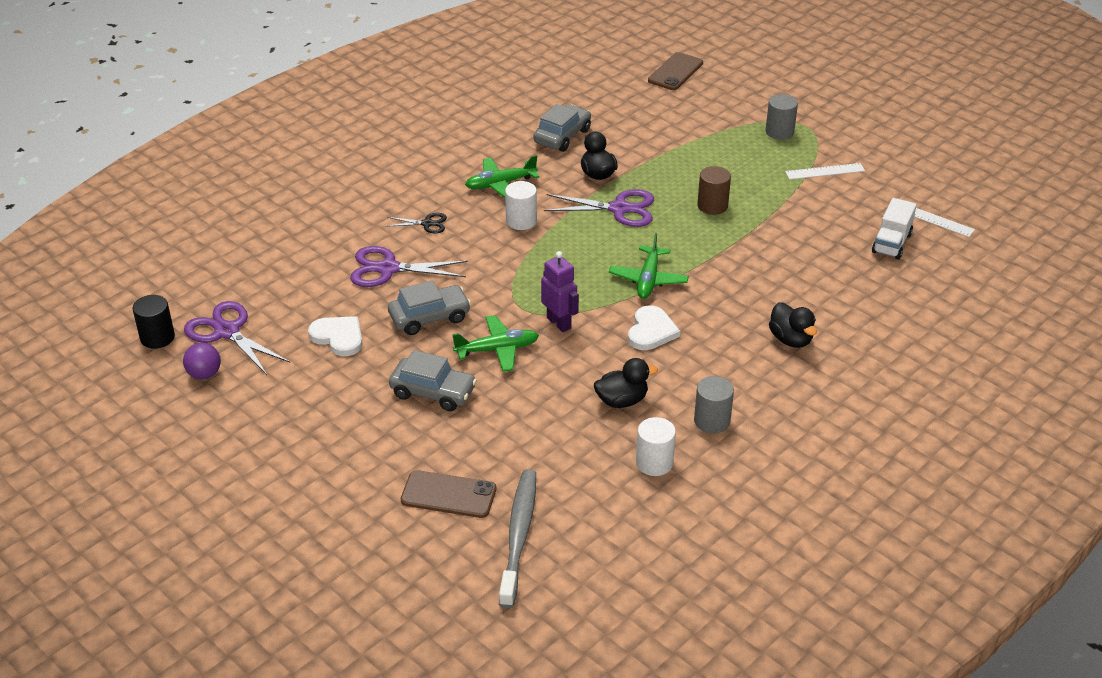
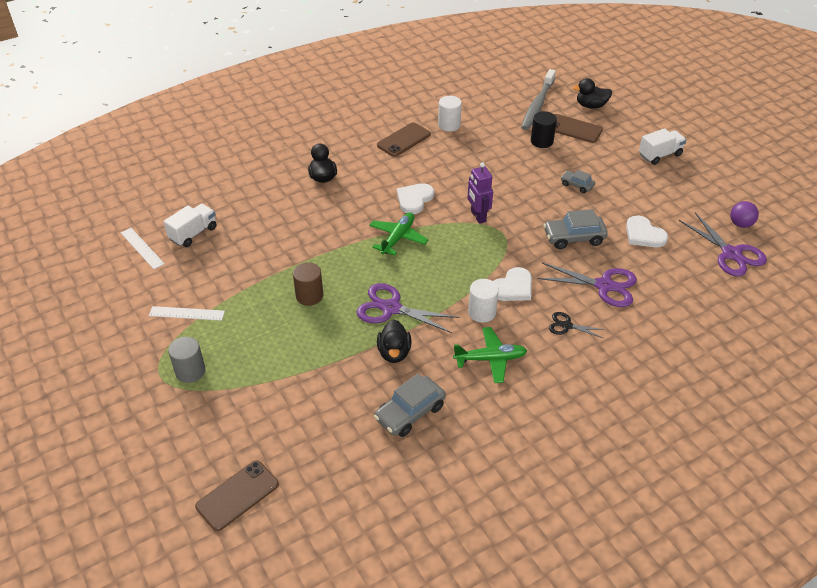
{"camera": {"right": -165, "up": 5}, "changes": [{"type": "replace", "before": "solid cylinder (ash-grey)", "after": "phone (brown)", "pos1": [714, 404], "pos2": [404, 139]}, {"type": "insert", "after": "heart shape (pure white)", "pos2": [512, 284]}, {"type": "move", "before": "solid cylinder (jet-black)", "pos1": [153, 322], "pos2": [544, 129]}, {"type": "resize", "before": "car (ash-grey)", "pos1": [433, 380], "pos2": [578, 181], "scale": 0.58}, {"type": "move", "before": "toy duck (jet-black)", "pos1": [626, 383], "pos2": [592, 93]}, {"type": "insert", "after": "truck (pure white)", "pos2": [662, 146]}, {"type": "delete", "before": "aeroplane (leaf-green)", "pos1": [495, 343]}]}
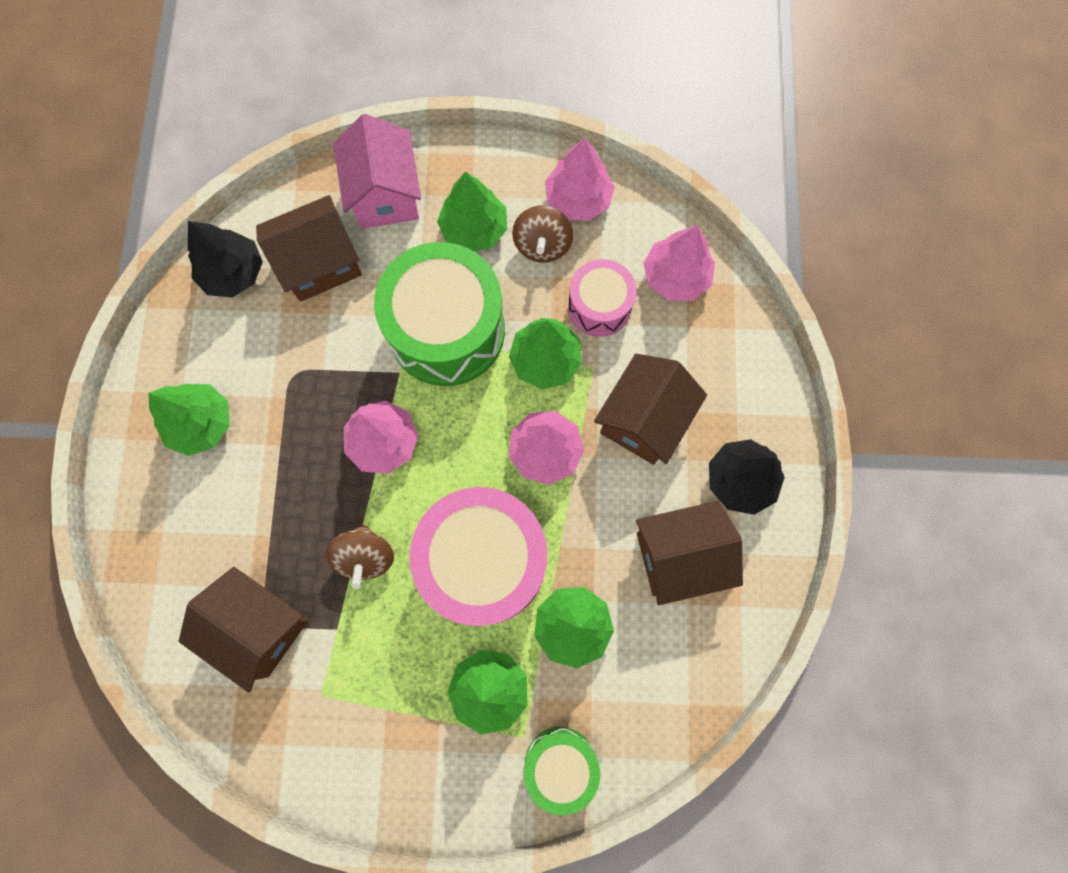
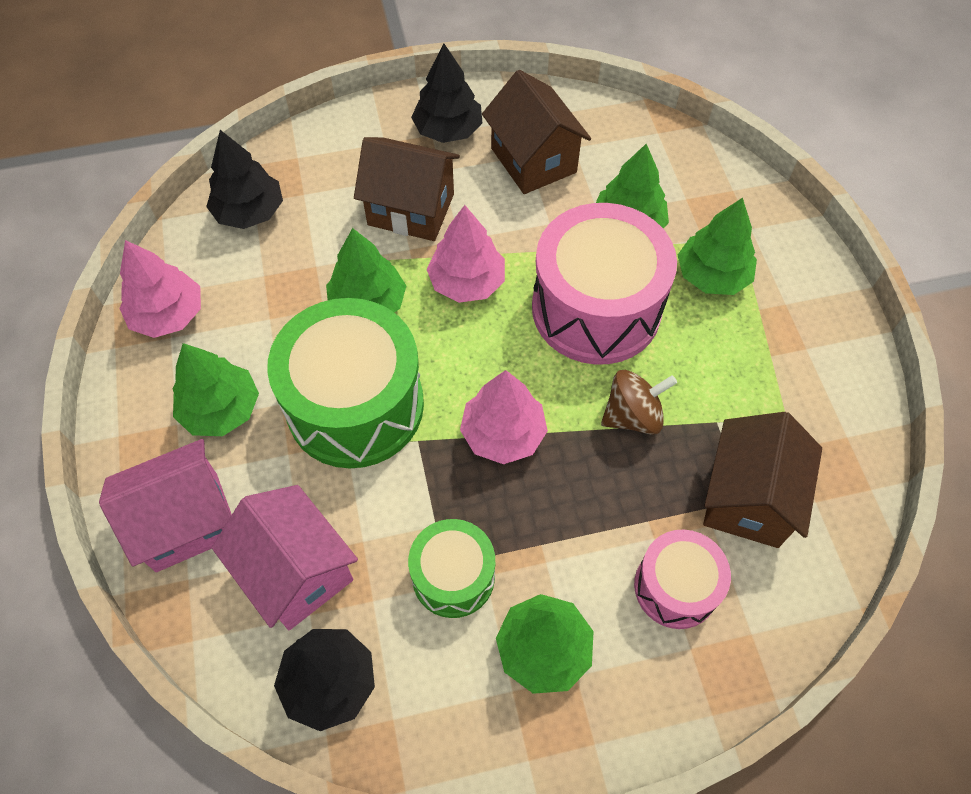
{"camera": {"right": -105, "up": -15}, "changes": [{"type": "recolor", "before": "tree (rosy)", "after": "tree (jet-black)", "pos1": [679, 263], "pos2": [244, 179]}, {"type": "recolor", "before": "toy house (brown)", "after": "toy house (rosy)", "pos1": [309, 248], "pos2": [285, 557]}, {"type": "move", "before": "toy drum (leaf-green)", "pos1": [562, 771], "pos2": [451, 568]}, {"type": "move", "before": "toy drum (rosy)", "pos1": [602, 298], "pos2": [682, 579]}, {"type": "delete", "before": "whirligig (brown)", "pos1": [542, 234]}]}
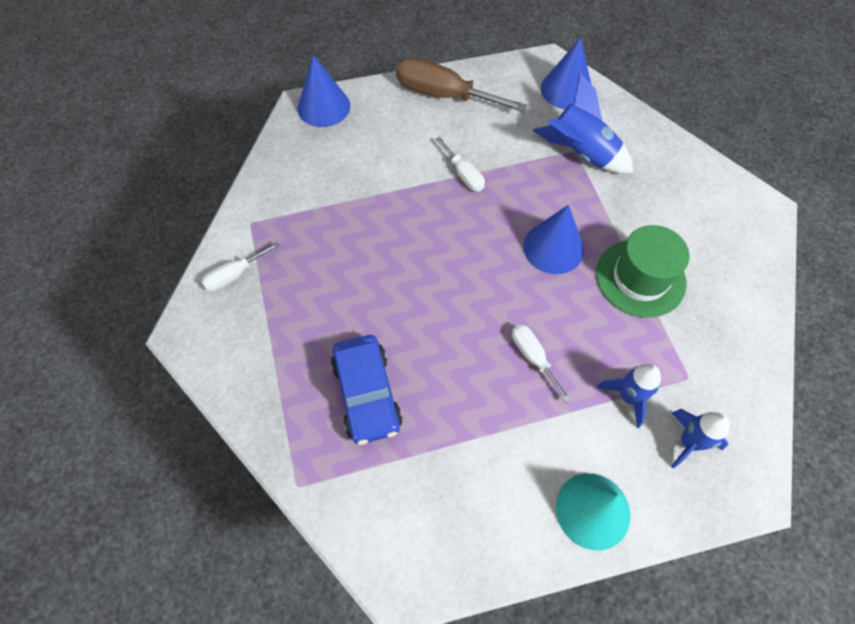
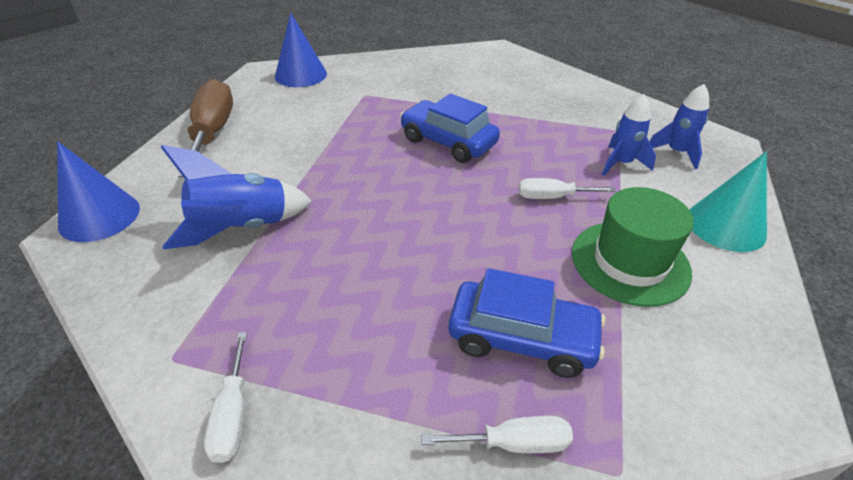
{"camera": {"right": -60, "up": -20}, "changes": [{"type": "move", "before": "spaceship (royal blue)", "pos1": [583, 123], "pos2": [236, 197]}, {"type": "rotate", "before": "flat screwdriver (brown)", "pos1": [461, 84], "pos2": [205, 128], "turn": 120}, {"type": "replace", "before": "solid cone (royal blue)", "after": "car (royal blue)", "pos1": [553, 239], "pos2": [450, 128]}, {"type": "move", "before": "flat screwdriver (pure white)", "pos1": [460, 164], "pos2": [497, 434]}, {"type": "move", "before": "top hat (leaf-green)", "pos1": [642, 271], "pos2": [633, 247]}]}
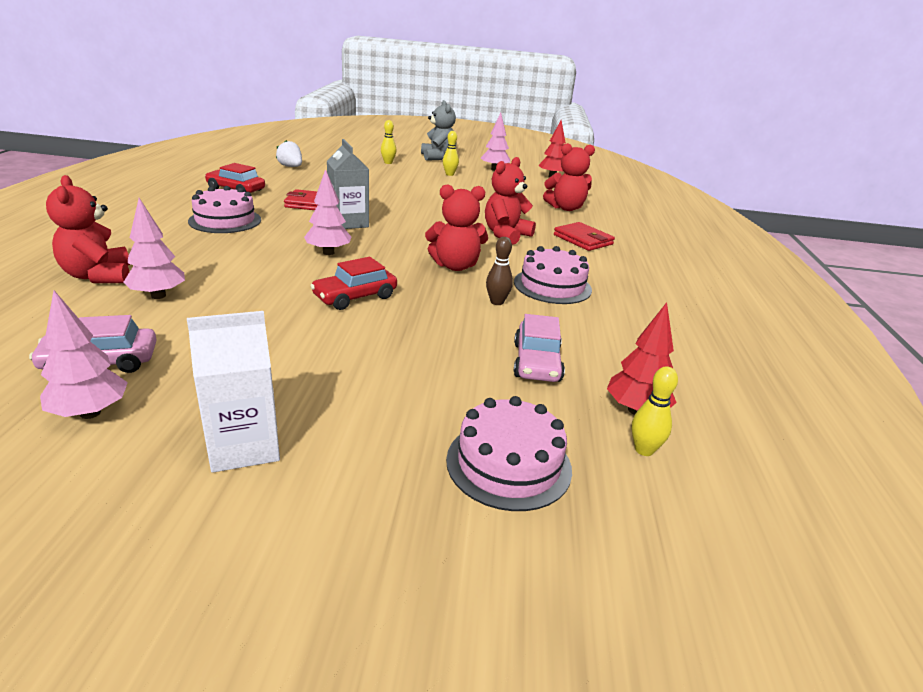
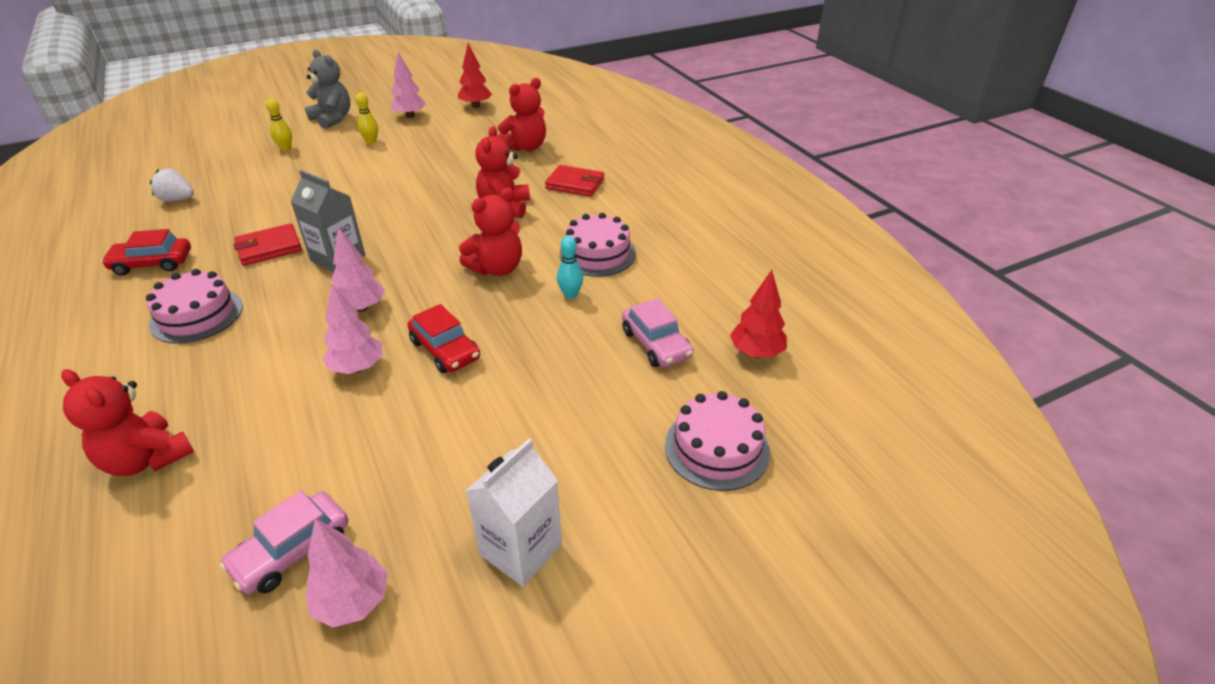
{"camera": {"right": -30, "up": 10}, "changes": [{"type": "move", "before": "tree (rosy)", "pos1": [154, 248], "pos2": [353, 329]}, {"type": "rotate", "before": "car (crimson)", "pos1": [353, 283], "pos2": [444, 338], "turn": -60}, {"type": "recolor", "before": "bowling pin (brown)", "after": "bowling pin (turquoise)", "pos1": [499, 271], "pos2": [570, 267]}, {"type": "delete", "before": "bowling pin (yellow)", "pos1": [655, 411]}]}
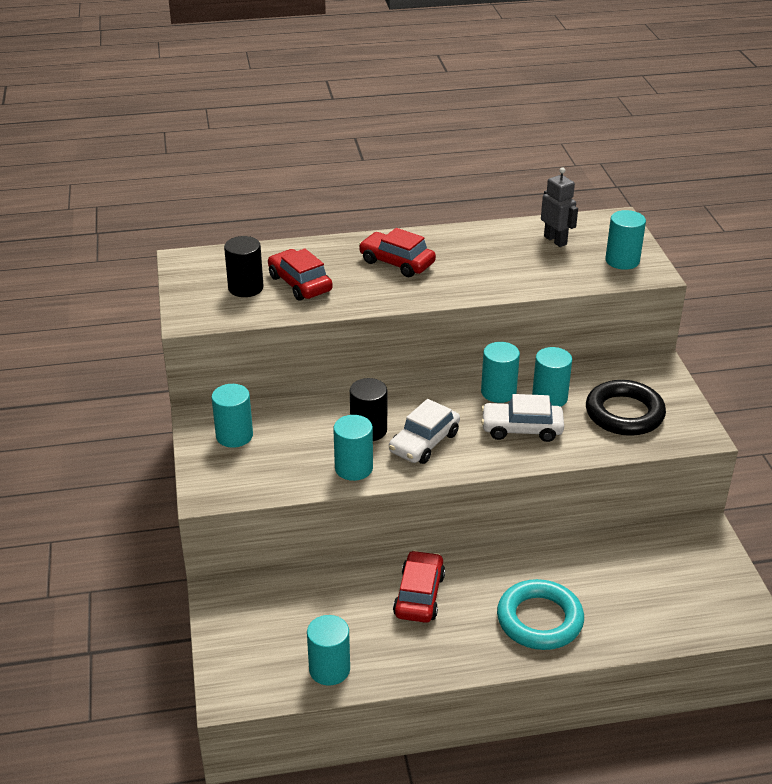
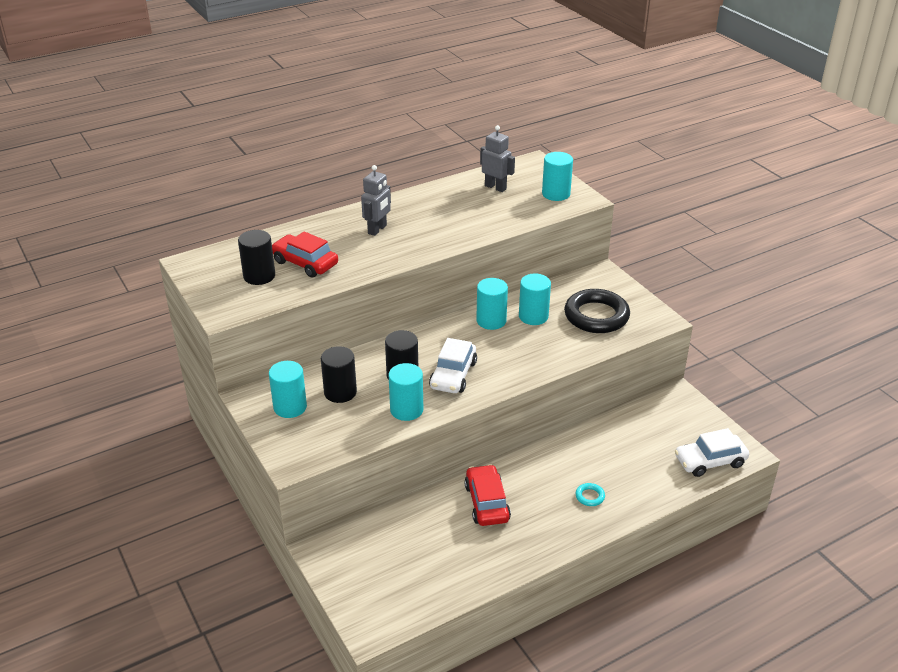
{"camera": {"right": -20, "up": 0}, "changes": [{"type": "insert", "after": "solid cylinder (jet-black)", "pos2": [339, 374]}, {"type": "replace", "before": "car (crimson)", "after": "toy robot (ash-grey)", "pos1": [397, 252], "pos2": [376, 200]}, {"type": "resize", "before": "torus (turquoise)", "pos1": [540, 614], "pos2": [590, 494], "scale": 0.41}, {"type": "move", "before": "car (pure white)", "pos1": [522, 418], "pos2": [712, 452]}, {"type": "delete", "before": "solid cylinder (turquoise)", "pos1": [328, 650]}]}
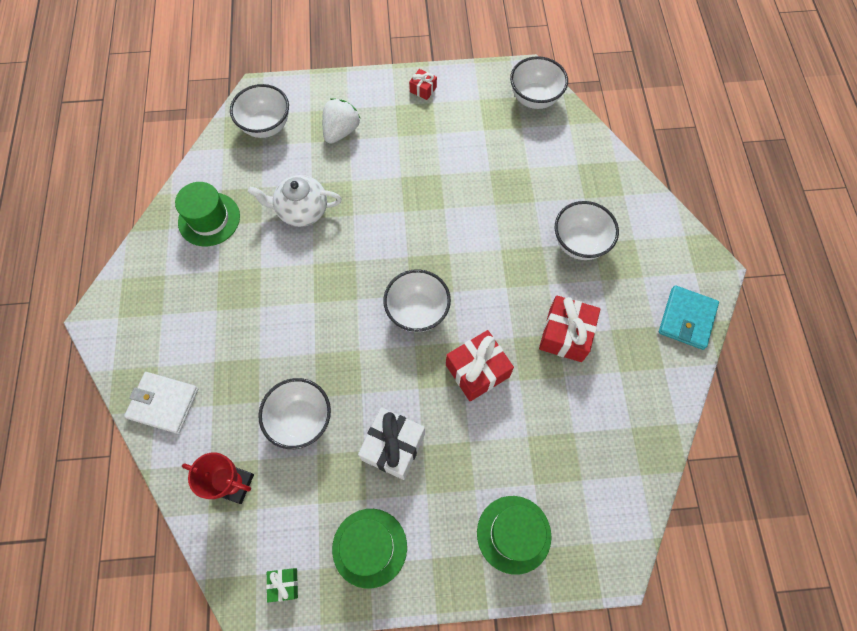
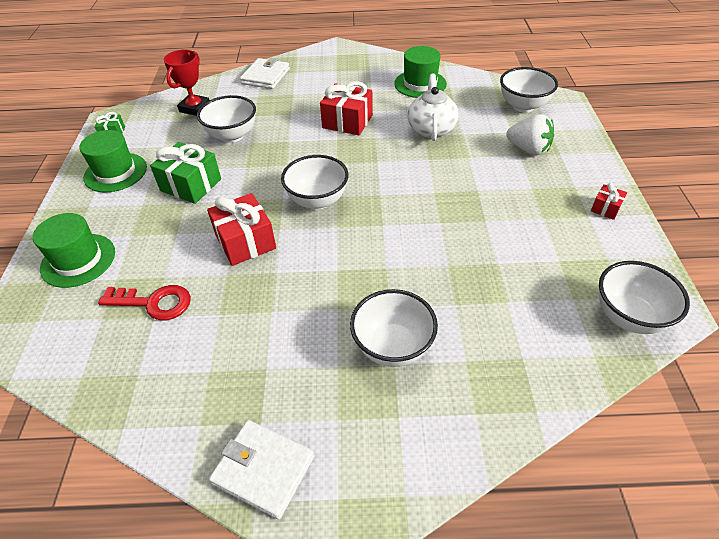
{"camera": {"right": 95, "up": -20}, "changes": [{"type": "insert", "after": "door key (crimson)", "pos2": [144, 302]}, {"type": "recolor", "before": "present (pure white)", "after": "present (leaf-green)", "pos1": [391, 443], "pos2": [185, 173]}, {"type": "recolor", "before": "billfold (turquoise)", "after": "billfold (pure white)", "pos1": [689, 317], "pos2": [261, 469]}, {"type": "move", "before": "present (crimson)", "pos1": [569, 329], "pos2": [346, 108]}]}
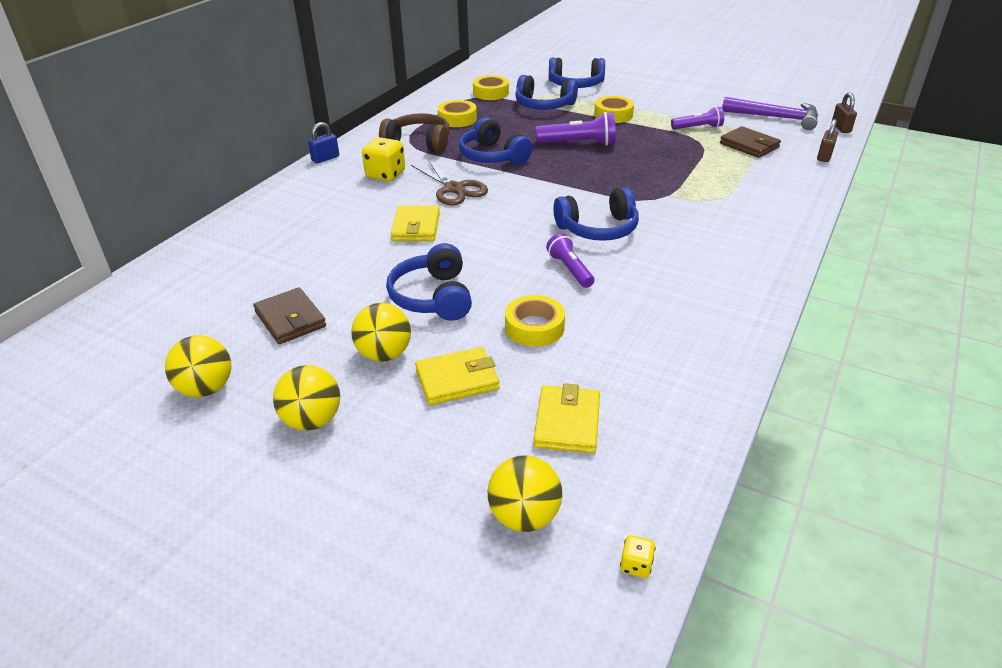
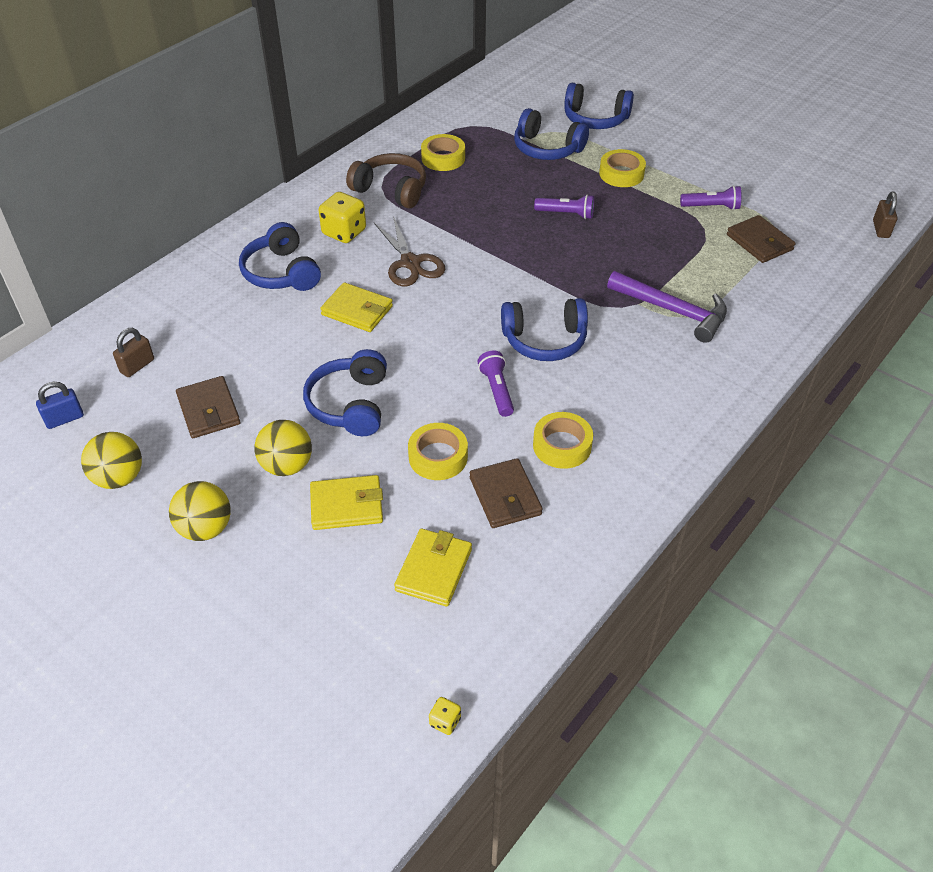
{"camera": {"right": 10, "up": 10}, "changes": [{"type": "move", "before": "small lock (royal blue)", "pos1": [323, 143], "pos2": [60, 405]}, {"type": "move", "before": "small lock (brown)", "pos1": [827, 140], "pos2": [133, 352]}, {"type": "move", "before": "headset (royal blue)", "pos1": [496, 140], "pos2": [280, 256]}, {"type": "rotate", "before": "billfold (yellow)", "pos1": [415, 223], "pos2": [356, 307], "turn": -75}, {"type": "insert", "after": "billfold (brown)", "pos2": [506, 493]}, {"type": "move", "before": "sticky tape (yellow)", "pos1": [491, 87], "pos2": [563, 440]}, {"type": "resize", "before": "flashlight (royal purple)", "pos1": [575, 129], "pos2": [564, 206], "scale": 0.66}, {"type": "move", "before": "claw hammer (royal purple)", "pos1": [770, 113], "pos2": [667, 307]}, {"type": "delete", "before": "sphere (yellow)", "pos1": [525, 493]}]}
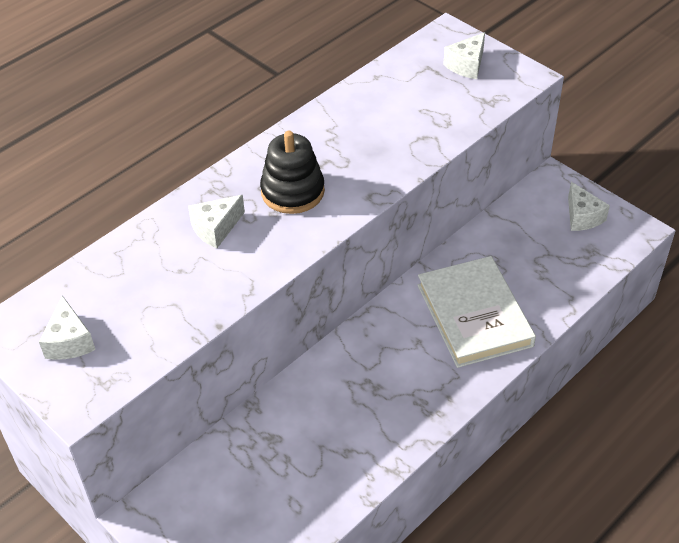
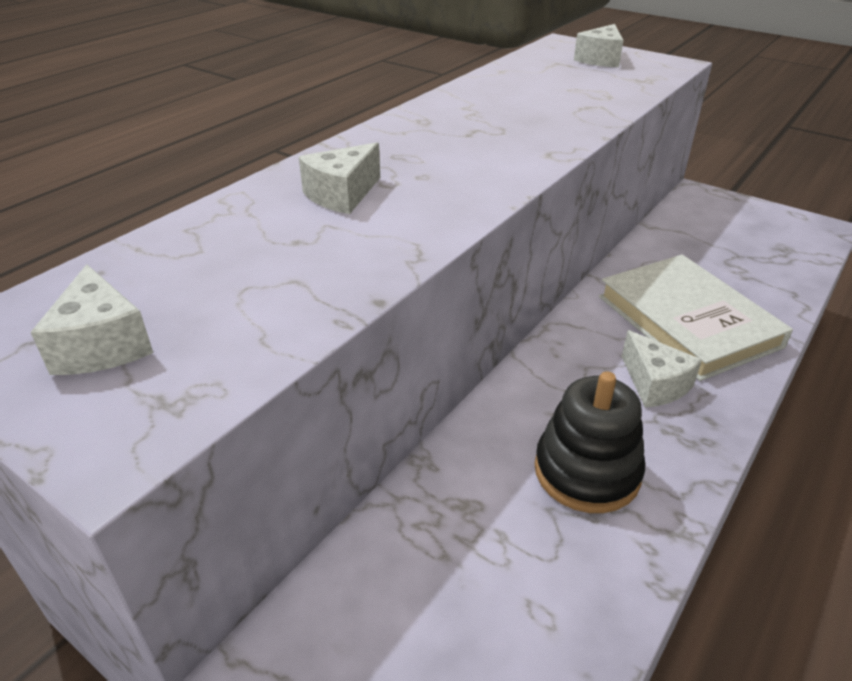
{"camera": {"right": -10, "up": -10}, "changes": [{"type": "move", "before": "stacking toy (jet-black)", "pos1": [292, 172], "pos2": [590, 442]}, {"type": "move", "before": "cheese wedge (pure white)", "pos1": [589, 206], "pos2": [662, 369]}]}
